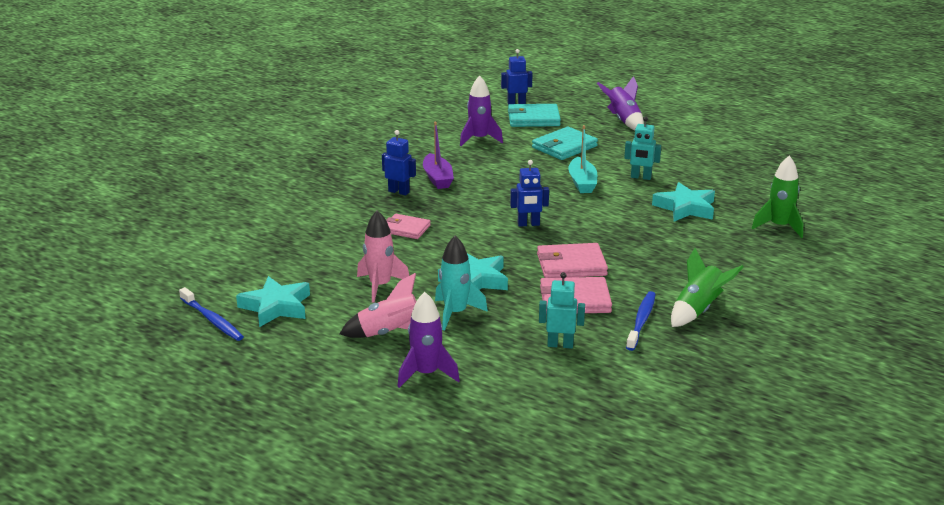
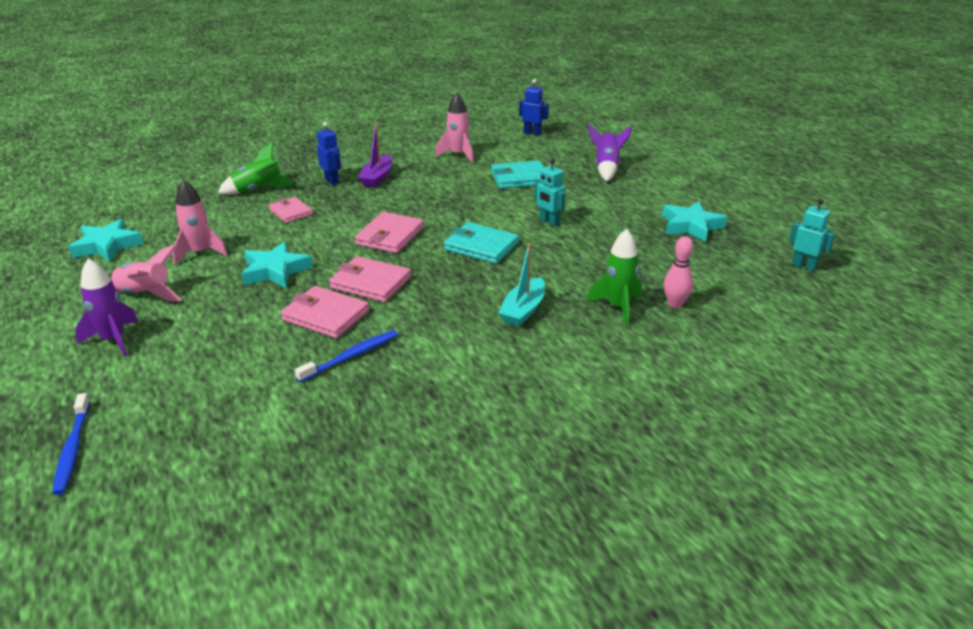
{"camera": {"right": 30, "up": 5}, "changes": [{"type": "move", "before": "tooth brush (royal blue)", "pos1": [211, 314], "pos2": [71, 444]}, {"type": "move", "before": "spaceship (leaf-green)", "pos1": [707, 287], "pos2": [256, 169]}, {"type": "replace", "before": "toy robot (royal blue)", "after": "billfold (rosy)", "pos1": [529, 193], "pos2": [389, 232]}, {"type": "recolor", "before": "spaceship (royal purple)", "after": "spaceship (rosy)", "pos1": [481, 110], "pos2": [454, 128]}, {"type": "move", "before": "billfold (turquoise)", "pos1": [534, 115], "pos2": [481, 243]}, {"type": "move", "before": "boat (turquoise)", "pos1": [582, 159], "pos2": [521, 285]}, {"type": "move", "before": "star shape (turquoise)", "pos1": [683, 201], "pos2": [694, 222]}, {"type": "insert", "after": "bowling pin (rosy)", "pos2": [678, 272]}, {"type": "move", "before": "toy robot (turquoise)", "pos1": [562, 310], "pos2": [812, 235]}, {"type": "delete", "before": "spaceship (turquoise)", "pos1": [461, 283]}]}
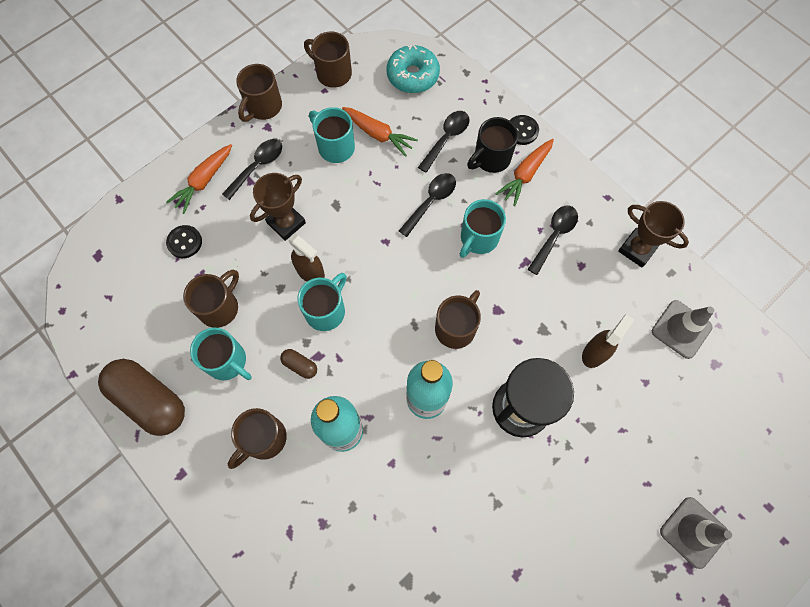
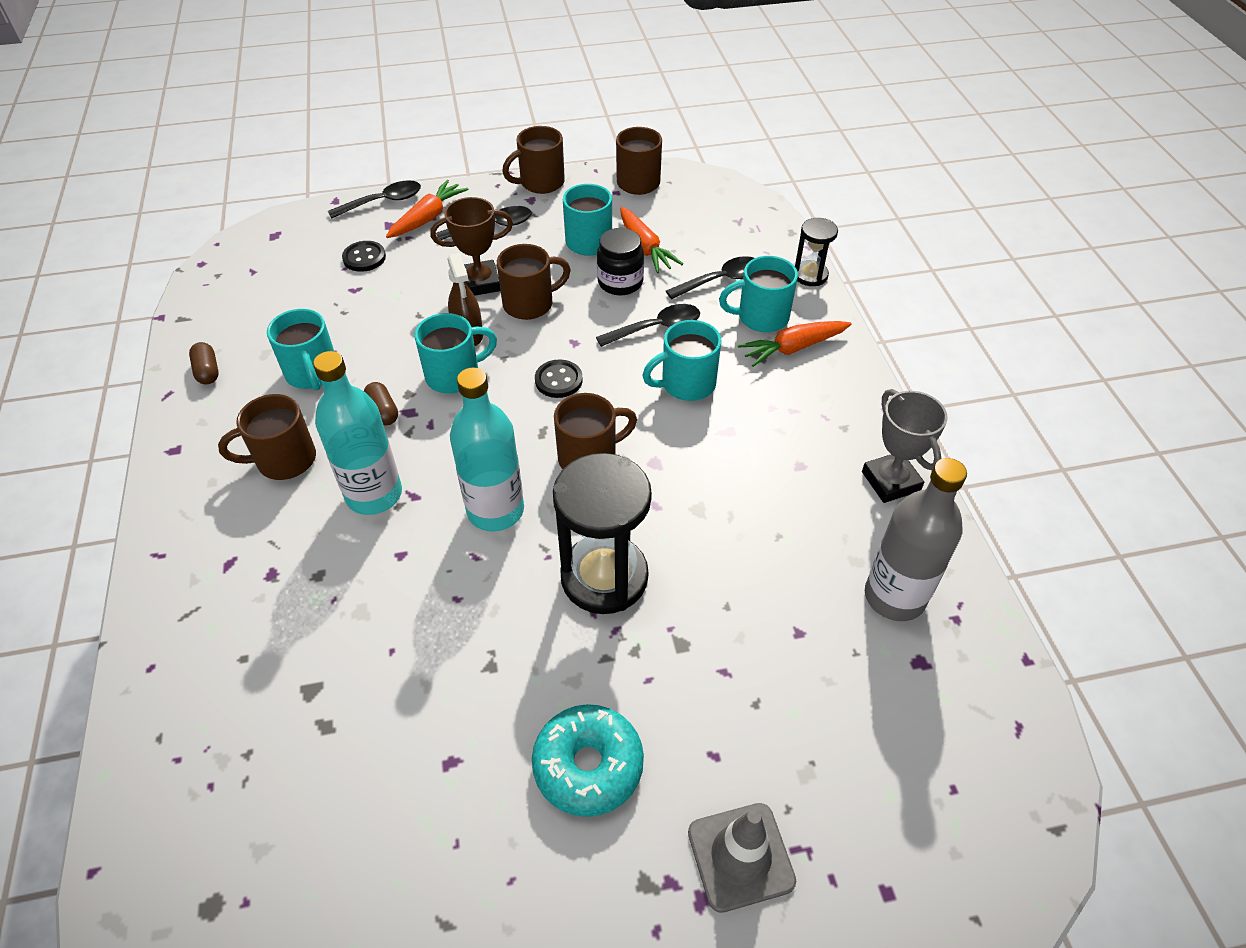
{"camera": {"right": 30, "up": -20}, "changes": [{"type": "resize", "before": "pill shape (brown)", "pos1": [141, 397], "pos2": [204, 363], "scale": 0.43}, {"type": "move", "before": "tablespoon (jet-black)", "pos1": [553, 240], "pos2": [374, 199]}, {"type": "rotate", "before": "root vegetable (orange)", "pos1": [199, 179], "pos2": [427, 209], "turn": 150}, {"type": "move", "before": "coffee mug (brown)", "pos1": [211, 299], "pos2": [534, 282]}, {"type": "move", "before": "glazed donut (turquoise)", "pos1": [413, 69], "pos2": [588, 760]}, {"type": "move", "before": "button (jet-black)", "pos1": [524, 130], "pos2": [559, 378]}, {"type": "insert", "after": "jar (jet-black)", "pos2": [620, 261]}, {"type": "recolor", "before": "coffee mug (jet-black)", "after": "coffee mug (turquoise)", "pos1": [492, 145], "pos2": [758, 294]}, {"type": "insert", "after": "sand timer (jet-black)", "pos2": [816, 252]}, {"type": "recolor", "before": "prize cup (brown)", "after": "prize cup (ash-grey)", "pos1": [653, 234], "pos2": [904, 446]}, {"type": "replace", "before": "traffic cone (ash-grey)", "after": "bottle (ash-grey)", "pos1": [683, 329], "pos2": [916, 539]}, {"type": "delete", "before": "sprayer (brown)", "pos1": [608, 341]}]}
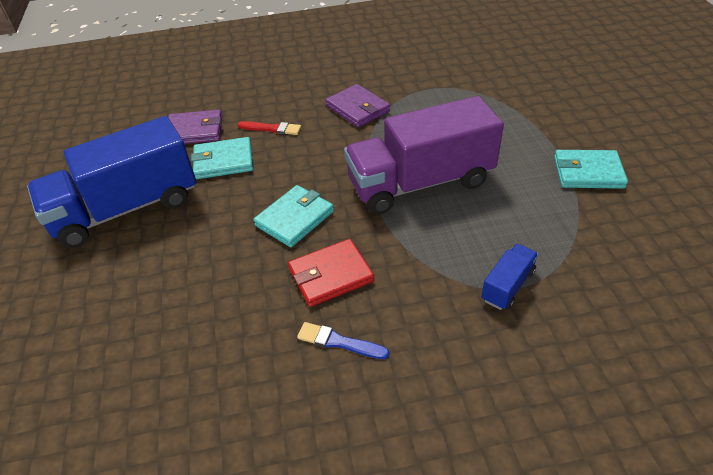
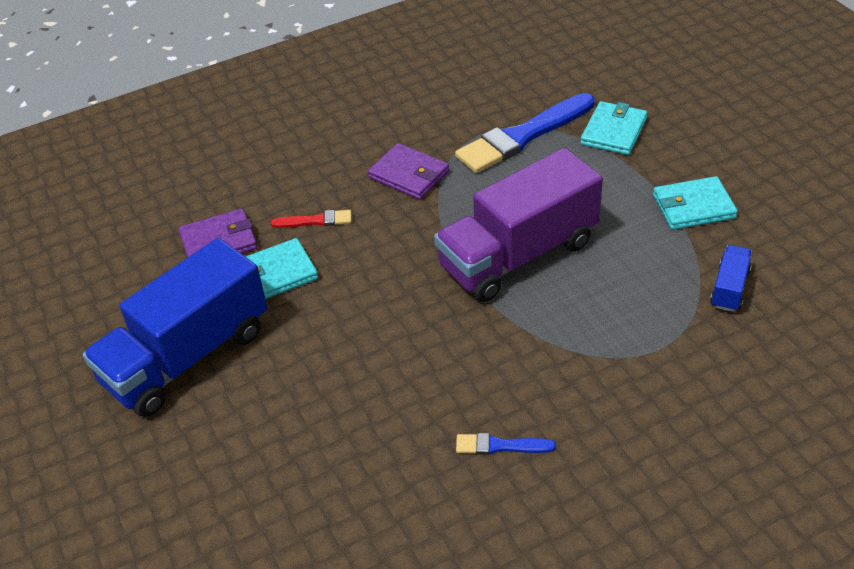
{"camera": {"right": -15, "up": 0}, "changes": [{"type": "insert", "after": "brush (royal blue)", "pos2": [525, 133]}, {"type": "move", "before": "billfold (turquoise)", "pos1": [293, 216], "pos2": [613, 128]}, {"type": "move", "before": "truck (royal blue)", "pos1": [509, 277], "pos2": [731, 278]}, {"type": "delete", "before": "billfold (crimson)", "pos1": [331, 273]}]}
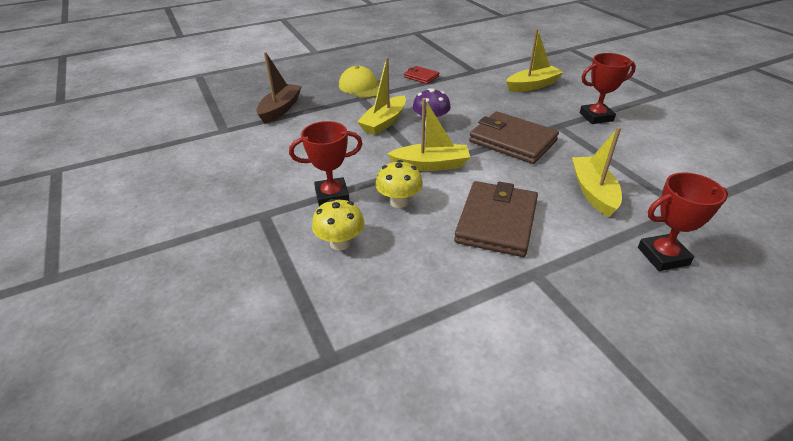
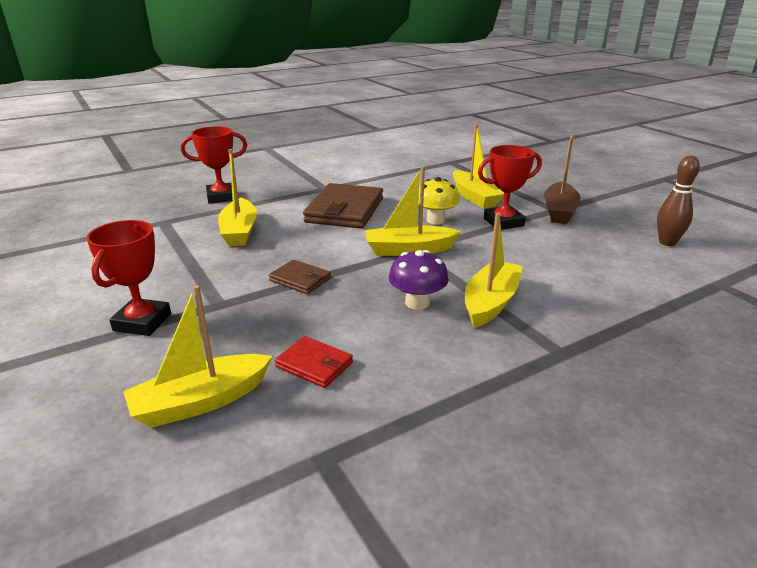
{"camera": {"right": 175, "up": -10}, "changes": [{"type": "rotate", "before": "prize cup (crimson)", "pos1": [608, 88], "pos2": [128, 278], "turn": -60}, {"type": "resize", "before": "billfold (brown)", "pos1": [514, 137], "pos2": [300, 277], "scale": 0.5}, {"type": "move", "before": "billfold (crimson)", "pos1": [421, 75], "pos2": [314, 362]}, {"type": "replace", "before": "fungus (yellow)", "after": "boat (yellow)", "pos1": [338, 225], "pos2": [478, 166]}, {"type": "move", "before": "boat (brown)", "pos1": [279, 88], "pos2": [562, 179]}, {"type": "insert", "after": "bowling pin (brown)", "pos2": [678, 201]}, {"type": "delete", "before": "peaked cap (yellow)", "pos1": [359, 82]}]}
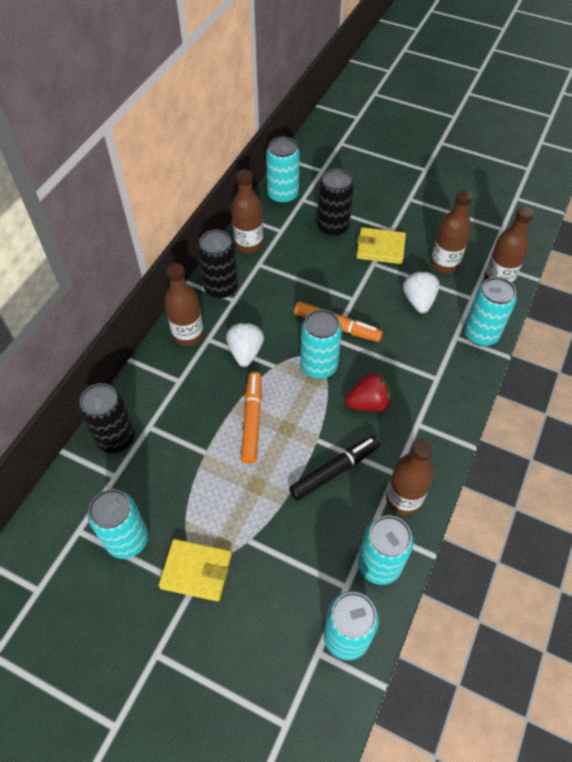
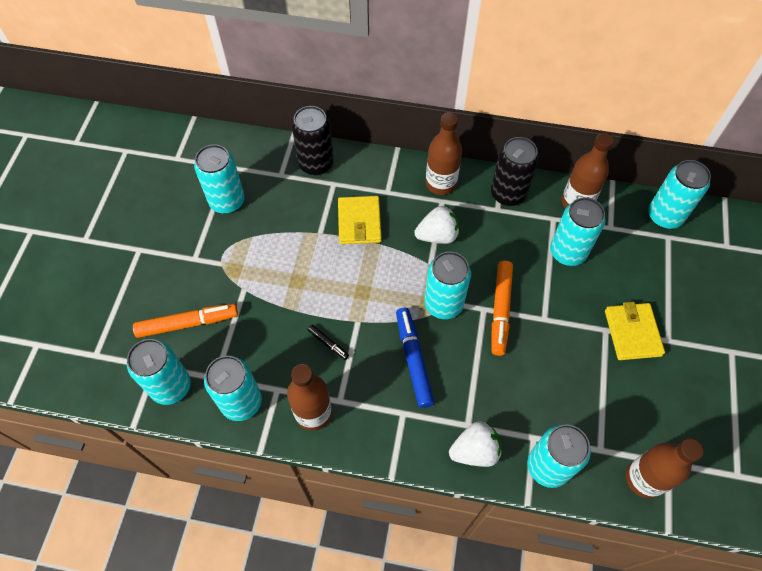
{"camera": {"right": 75, "up": 5}, "changes": [{"type": "move", "before": "marker (orange)", "pos1": [251, 417], "pos2": [185, 321]}, {"type": "resize", "before": "marker (jet-black)", "pos1": [334, 468], "pos2": [328, 342], "scale": 0.49}, {"type": "move", "before": "billfold (yellow)", "pos1": [195, 570], "pos2": [360, 220]}, {"type": "replace", "before": "strawberry (crimson)", "after": "marker (royal blue)", "pos1": [368, 392], "pos2": [415, 358]}, {"type": "move", "before": "strawberry (pure white)", "pos1": [421, 292], "pos2": [475, 444]}, {"type": "insert", "after": "can (turquoise)", "pos2": [577, 231]}, {"type": "delete", "before": "can (jet-black)", "pos1": [335, 202]}, {"type": "delete", "before": "bottle (brown)", "pos1": [452, 231]}]}
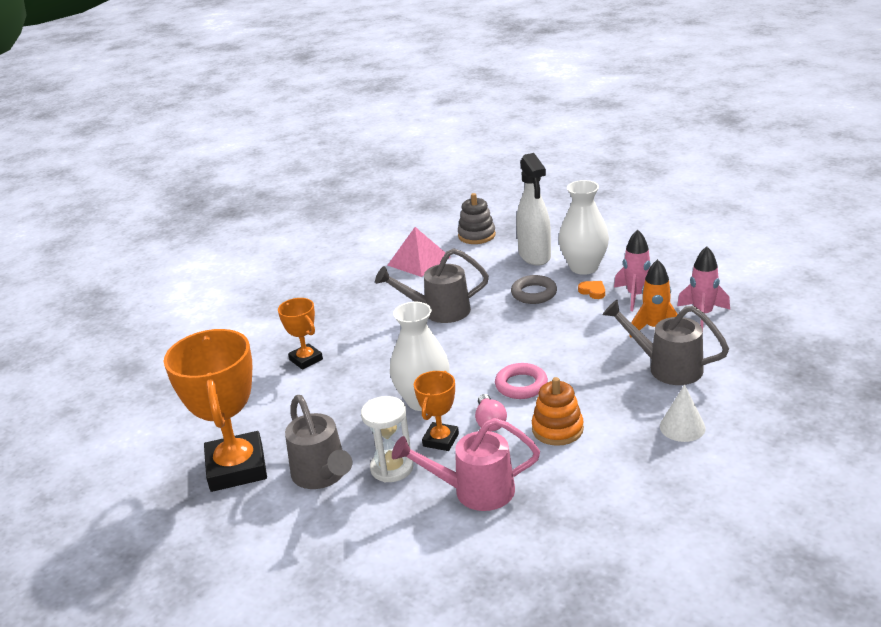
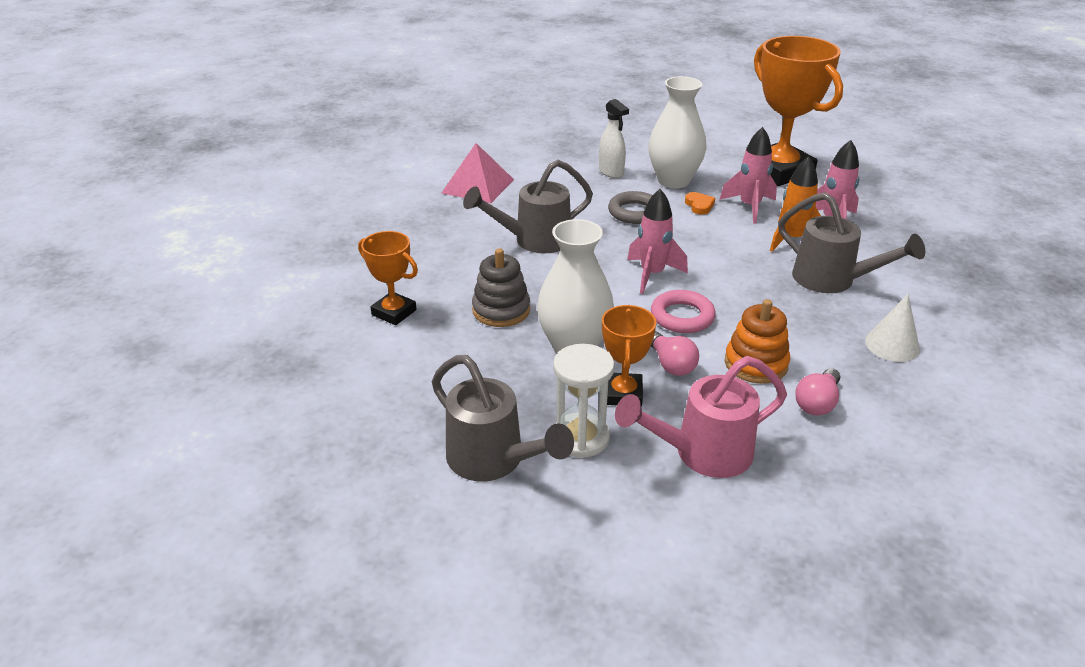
{"camera": {"right": -20, "up": 5}, "changes": [{"type": "move", "before": "stacking toy (ash-grey)", "pos1": [477, 218], "pos2": [501, 287]}, {"type": "resize", "before": "sprayer (pure white)", "pos1": [533, 209], "pos2": [614, 138], "scale": 0.6}, {"type": "insert", "after": "spaceship (rosy)", "pos2": [657, 241]}, {"type": "rotate", "before": "heart shape (orange)", "pos1": [591, 290], "pos2": [700, 203], "turn": 45}, {"type": "move", "before": "prize cup (orange)", "pos1": [215, 410], "pos2": [798, 111]}, {"type": "rotate", "before": "sprinkling can (ash-grey)", "pos1": [665, 342], "pos2": [851, 242], "turn": -150}, {"type": "insert", "after": "light bulb (rosy)", "pos2": [817, 391]}]}
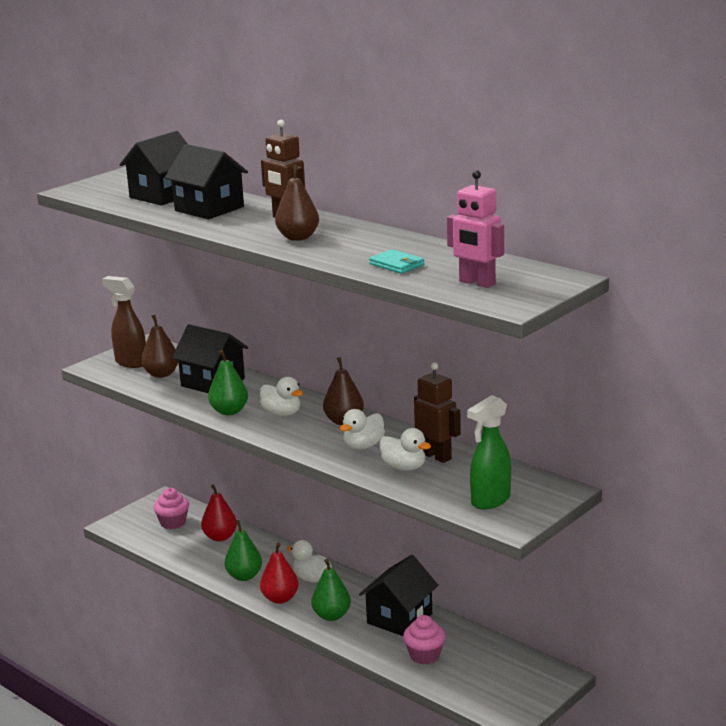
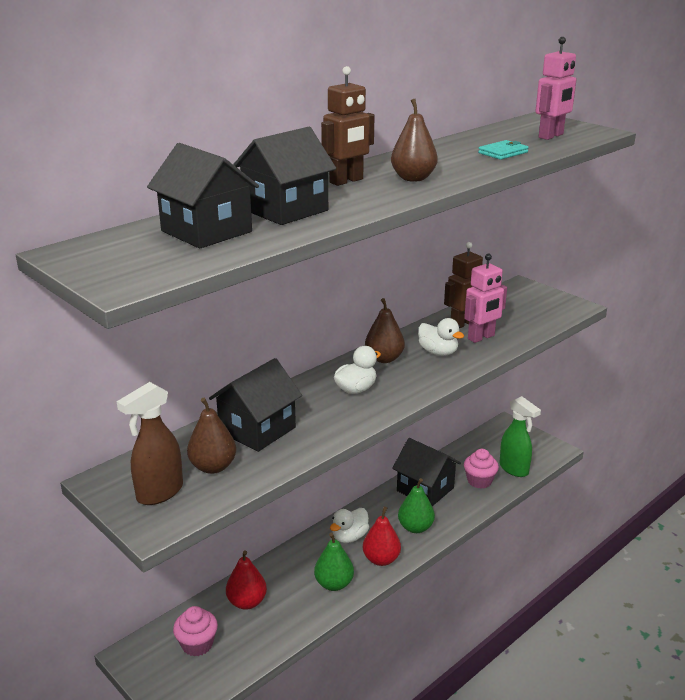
{"camera": {"right": -85, "up": 5}, "changes": [{"type": "replace", "before": "toy duck (pure white)", "after": "toy robot (rosy)", "pos1": [405, 449], "pos2": [485, 298]}, {"type": "move", "before": "sprayer (leaf-green)", "pos1": [489, 452], "pos2": [520, 436]}, {"type": "delete", "before": "toy pear (leaf-green)", "pos1": [228, 382]}]}
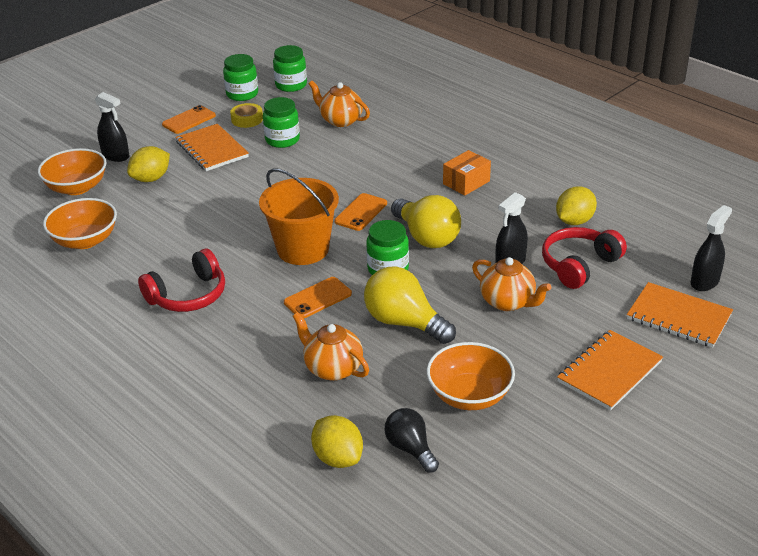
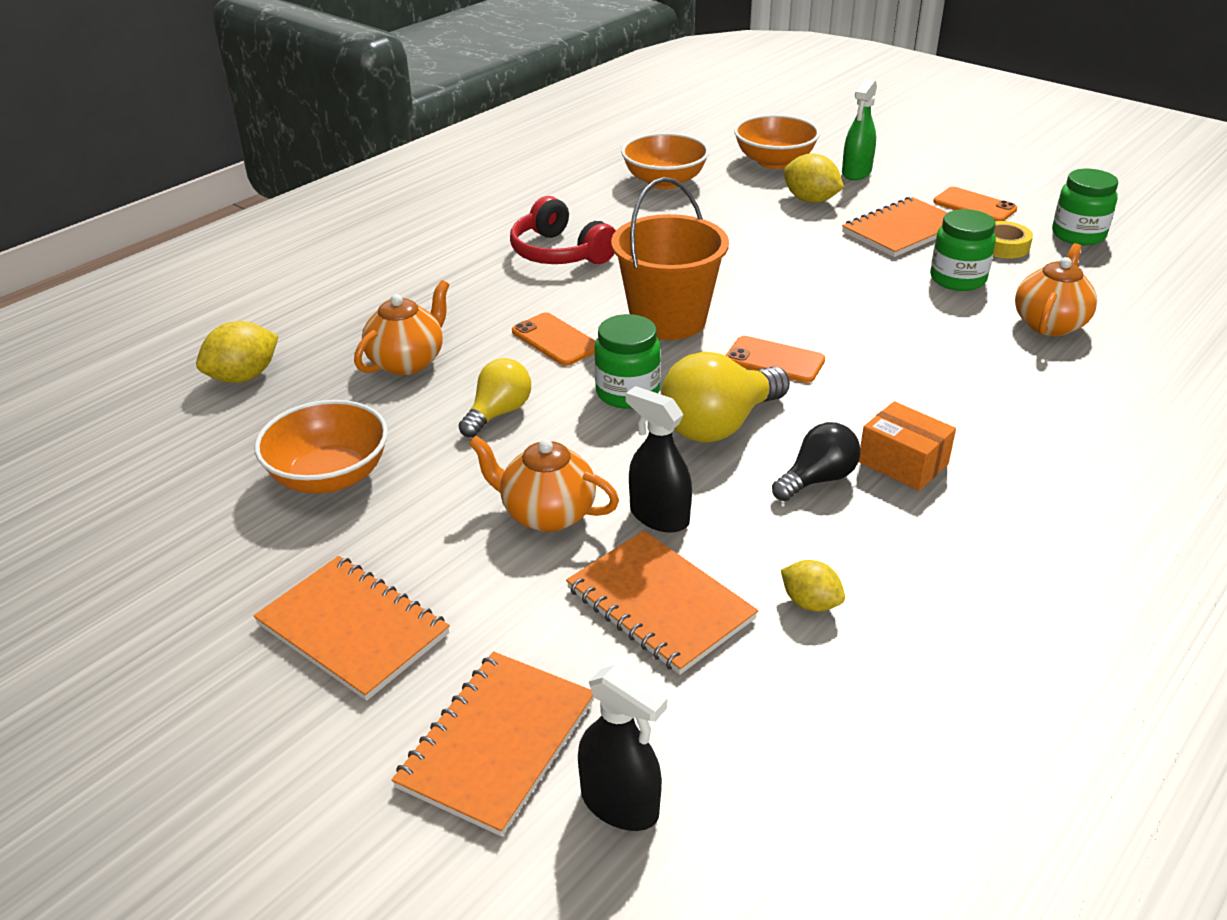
{"camera": {"right": 85, "up": 0}, "changes": [{"type": "resize", "before": "light bulb (yellow)", "pos1": [410, 305], "pos2": [494, 398], "scale": 0.62}, {"type": "rotate", "before": "teapot (orange)", "pos1": [511, 284], "pos2": [544, 484], "turn": 75}, {"type": "replace", "before": "headset (crimson)", "after": "notebook (orange)", "pos1": [584, 258], "pos2": [662, 602]}, {"type": "move", "before": "light bulb (jet-black)", "pos1": [412, 440], "pos2": [816, 461]}, {"type": "resize", "before": "toy lemon (yellow)", "pos1": [576, 205], "pos2": [813, 585], "scale": 0.64}, {"type": "recolor", "before": "sprayer (jet-black)", "after": "sprayer (leaf-green)", "pos1": [112, 127], "pos2": [859, 129]}, {"type": "delete", "before": "jar (leaf-green)", "pos1": [290, 68]}]}
